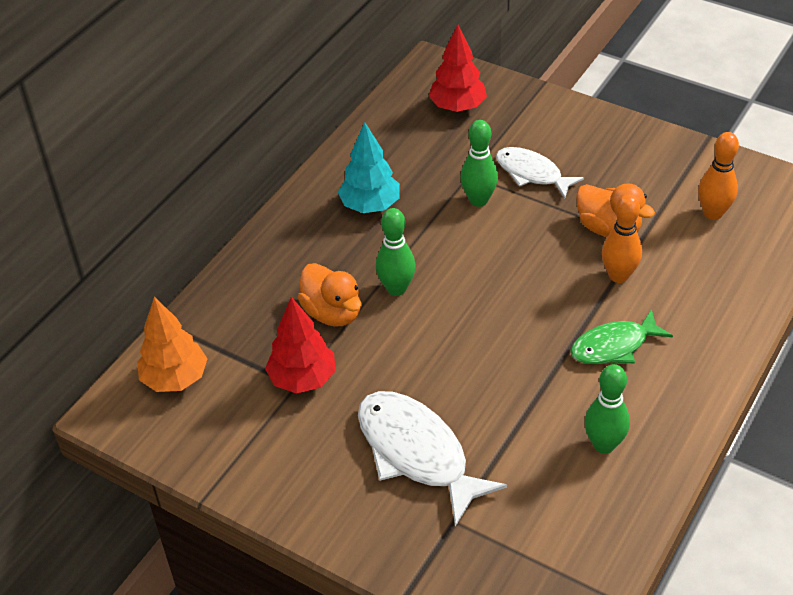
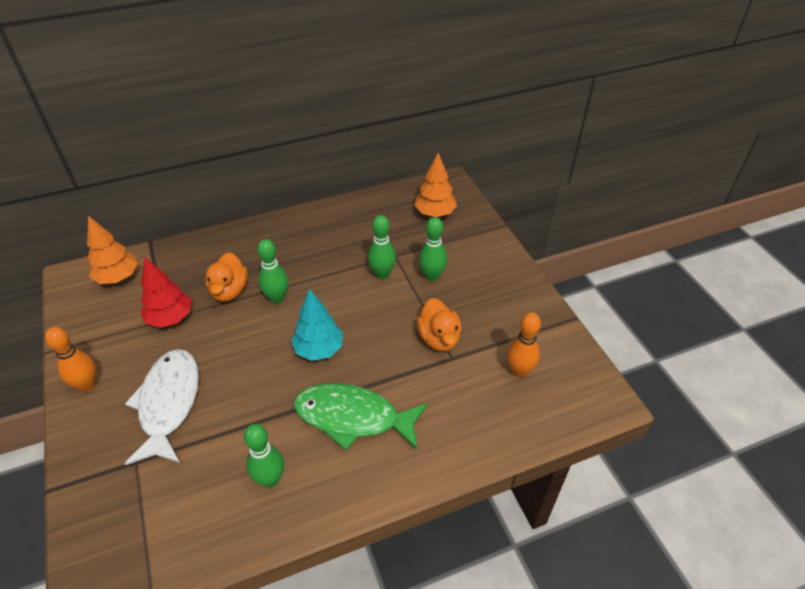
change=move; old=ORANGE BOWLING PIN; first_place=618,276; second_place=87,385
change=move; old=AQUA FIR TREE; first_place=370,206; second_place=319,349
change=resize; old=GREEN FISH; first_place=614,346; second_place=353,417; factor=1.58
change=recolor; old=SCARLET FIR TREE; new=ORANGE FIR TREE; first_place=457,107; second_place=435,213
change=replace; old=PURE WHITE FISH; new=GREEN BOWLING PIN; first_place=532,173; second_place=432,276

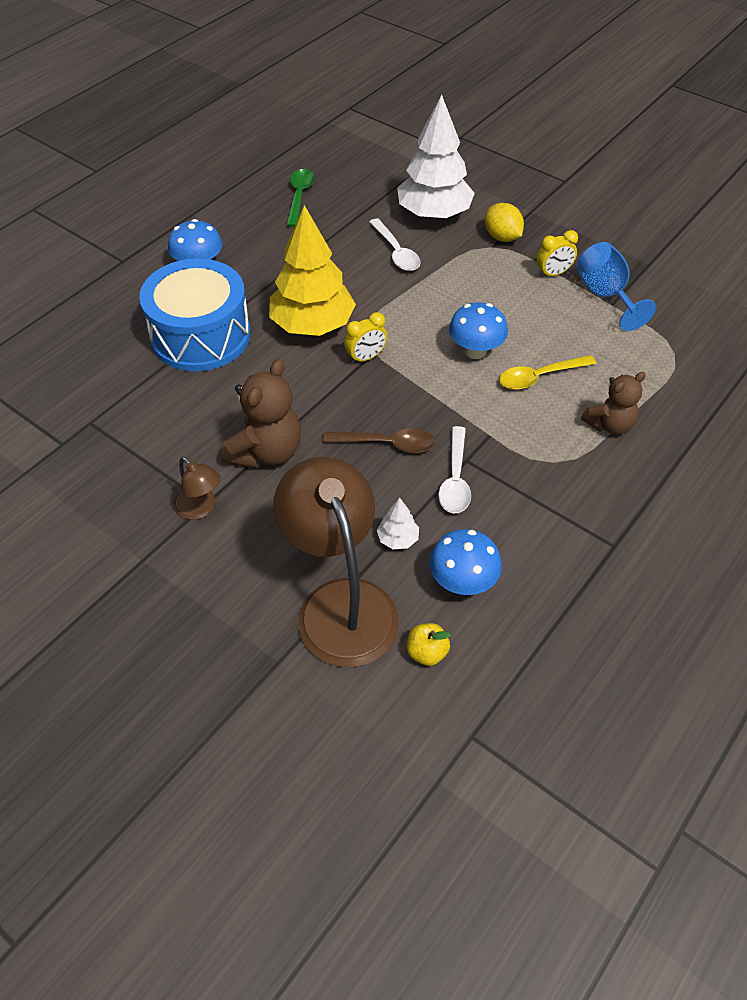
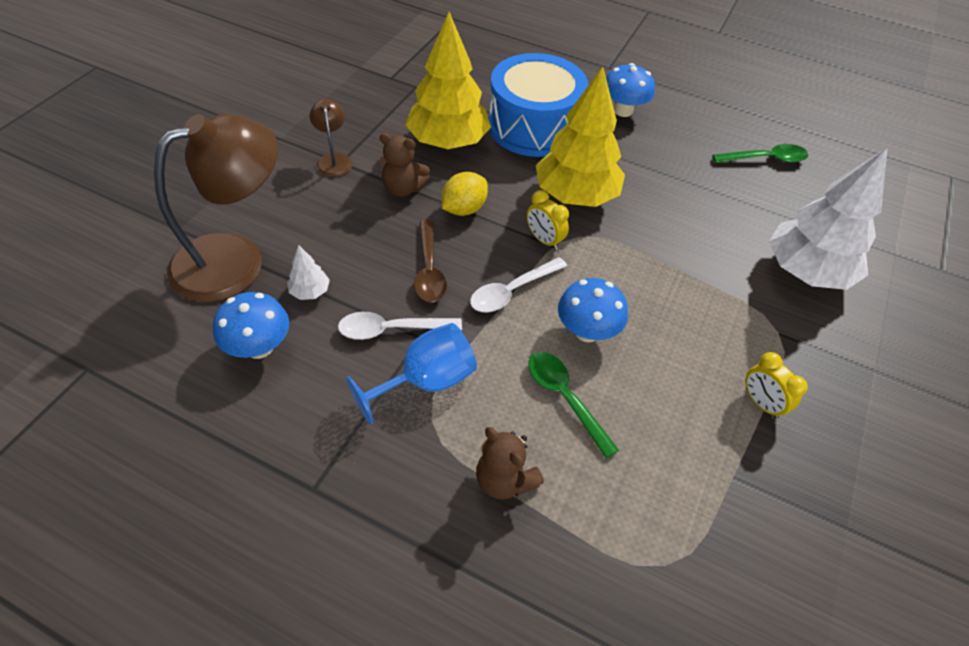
change=rotate; old=BROWN DESK LAMP; first_place=200,508; second_place=334,160; degrees=135
change=move; old=BLUE GOBLET; first_place=605,295; second_place=427,381
change=resize; old=BROWN TEDDY BEAR; first_place=266,452; second_place=403,188; factor=0.66
change=insert; new=YELLOW FIR TREE; second_place=448,142
change=move; old=YELLOW CITRUS FRUIT; first_place=502,237; second_place=464,209
change=move; old=PURE WHITE SPOON; first_place=396,252; second_place=512,291
change=recolor; old=YELLOW SPOON; new=GREEN SPOON; first_place=539,377; second_place=565,398
change=delete; old=YELLOW APPLE FRUIT; first_place=427,652

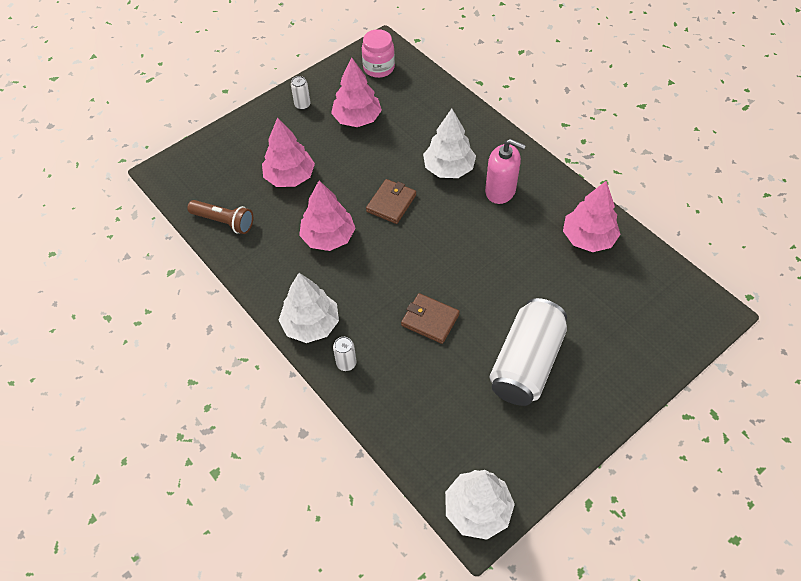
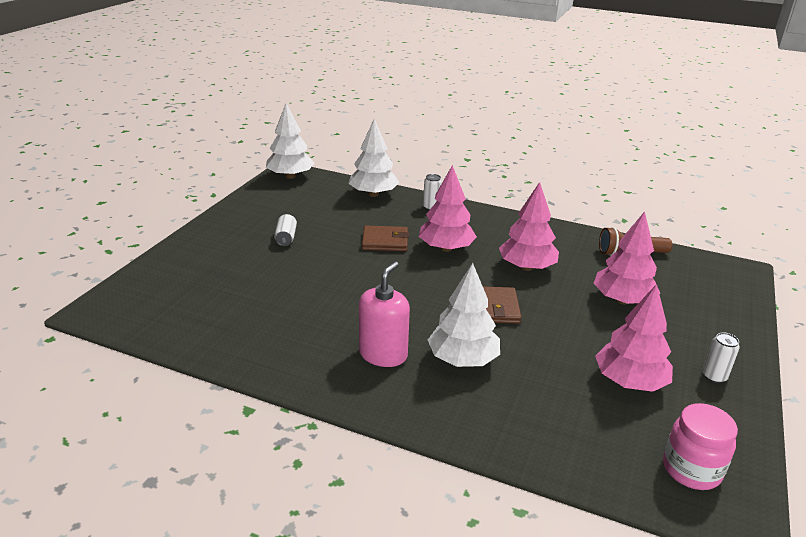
change=resize; old=PURE WHITE CAN; first_place=526,363; second_place=286,238; factor=0.4
change=move; old=PURE WHITE FIR TREE; first_place=311,324; second_place=373,194
change=rotate; old=ROSE-PINK SOAP DISPENSER; first_place=500,191; second_place=383,354; degrees=120
change=move; old=ROSE-PINK FIR TREE; first_place=588,238; second_place=446,248

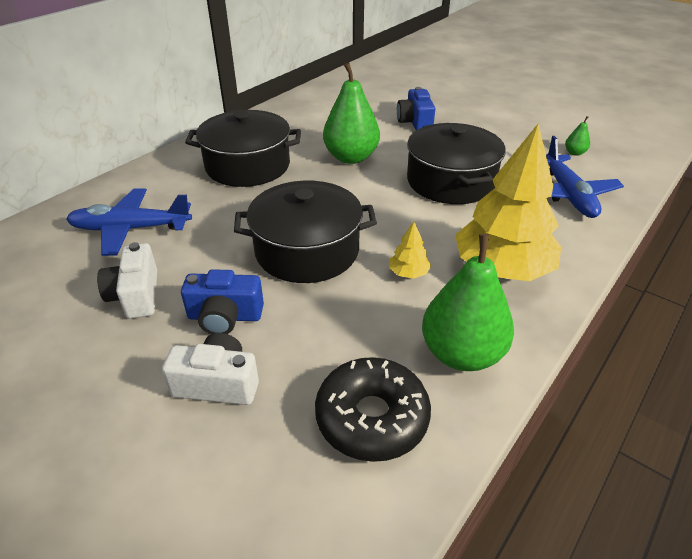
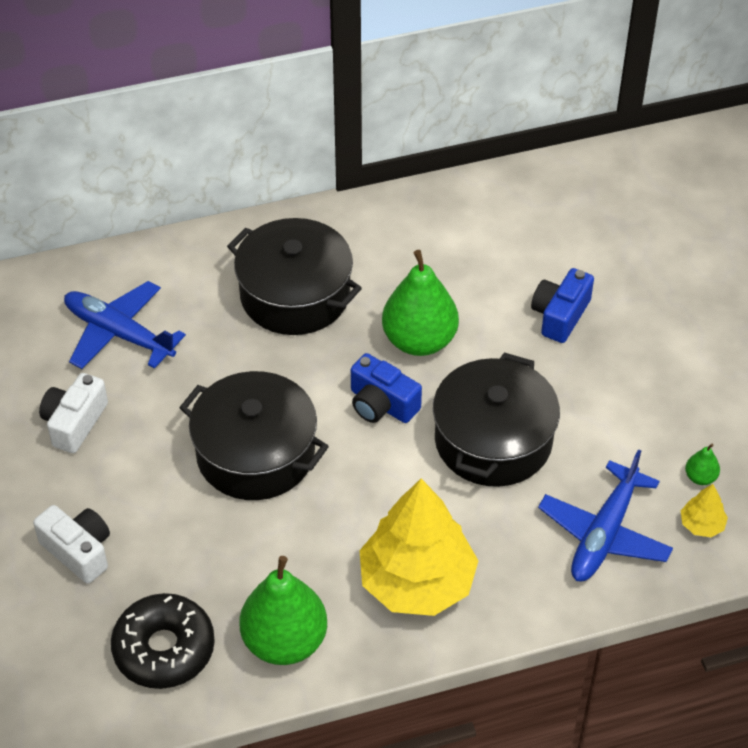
change=move; old=BLUE COMPACT CAMERA; first_place=225,317; second_place=381,404
change=move; old=YELLOW FIR TREE; first_place=408,273; second_place=701,524

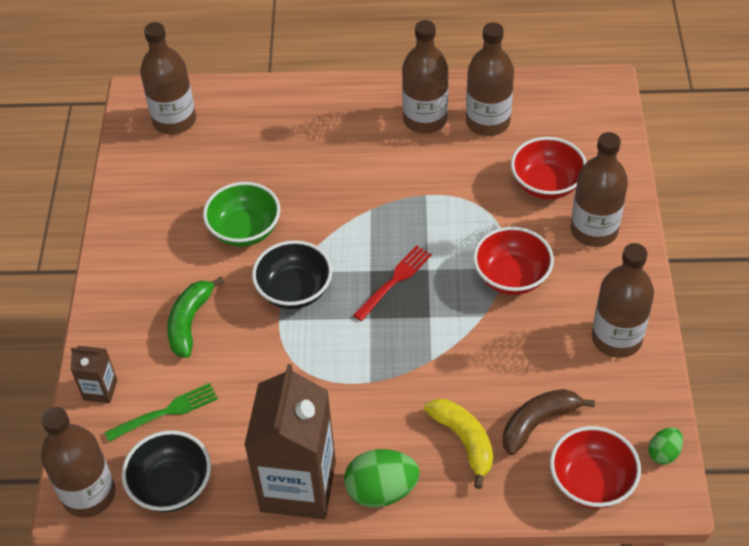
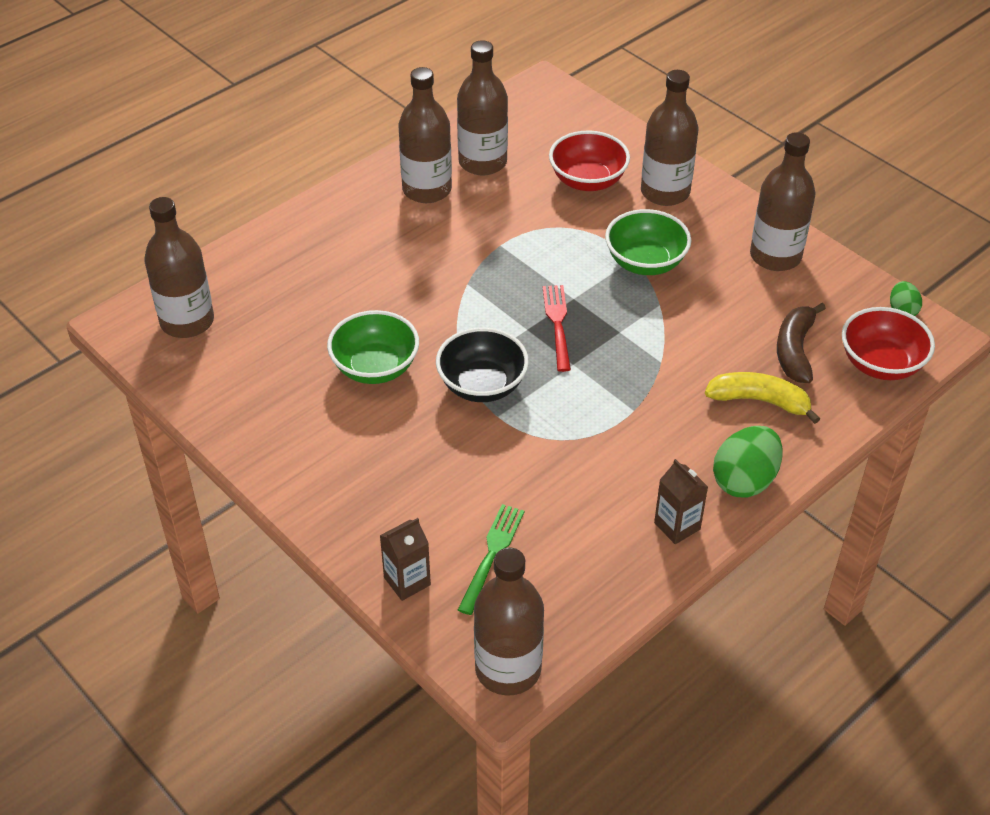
change=recolor; old=SCARLET DEEP DISH; new=GREEN DEEP DISH; first_place=511,276; second_place=645,262
change=resize; old=BROWN CARTON; first_place=298,486; second_place=677,526; factor=0.45
change=delete; old=JET-BLACK DEEP DISH; first_place=171,486
change=delete; old=GREEN BANANA; first_place=190,322

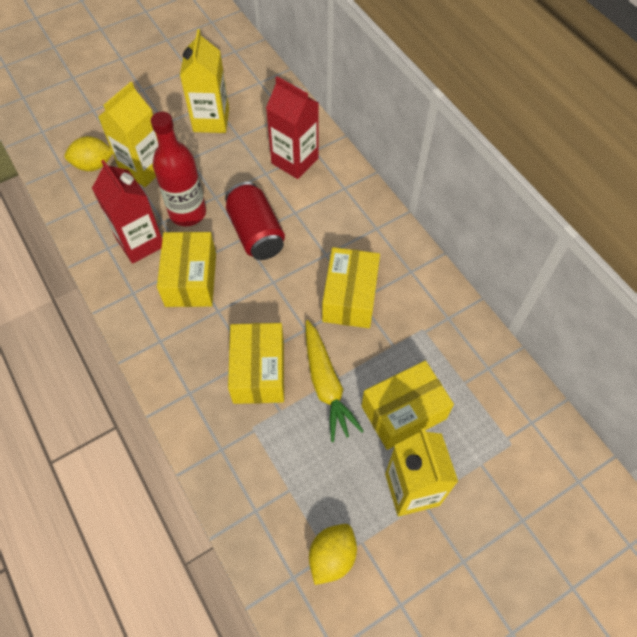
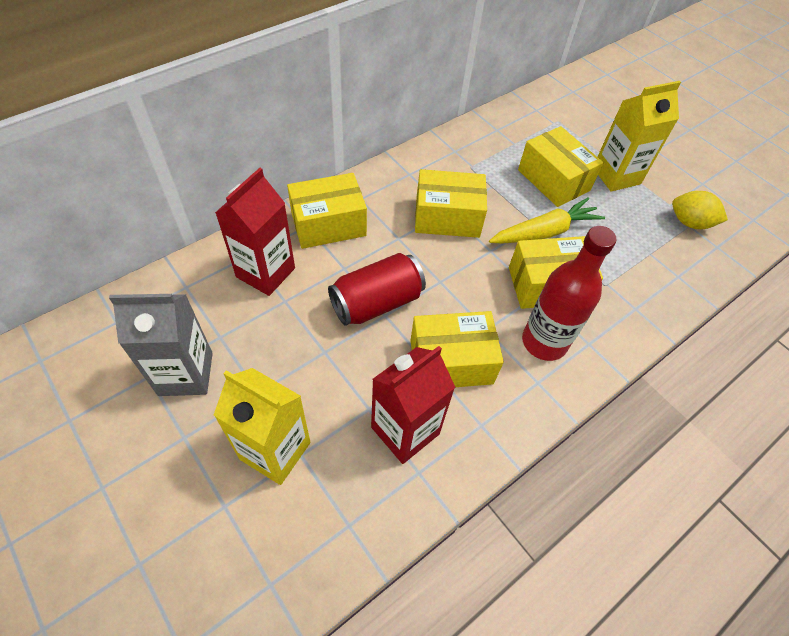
change=recolor; old=YELLOW CARTON; new=GREY CARTON; first_place=211,120; second_place=186,374
change=insert; new=YELLOW PACKAGE; second_place=328,224
change=move; old=SCARLET DRINK BOTTLE; first_place=187,213; second_place=544,342
change=delete; old=YELLOW CITRUS FRUIT; first_place=93,165

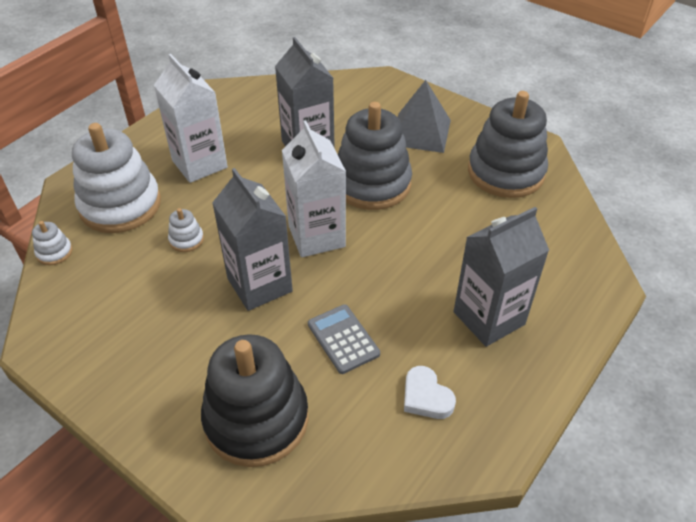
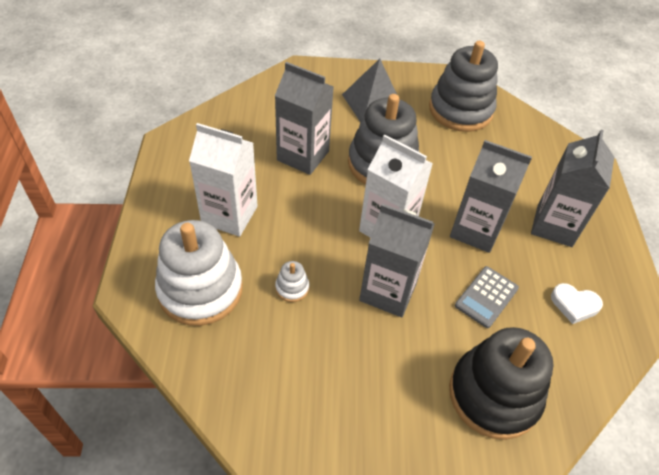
change=insert; new=GREY CARTON; second_place=475,230
change=rotate; old=GREY ADDING MACHINE; first_place=343,339; second_place=486,297; degrees=-75
change=delete; old=PURE WHITE STACKING RINGS; first_place=54,252

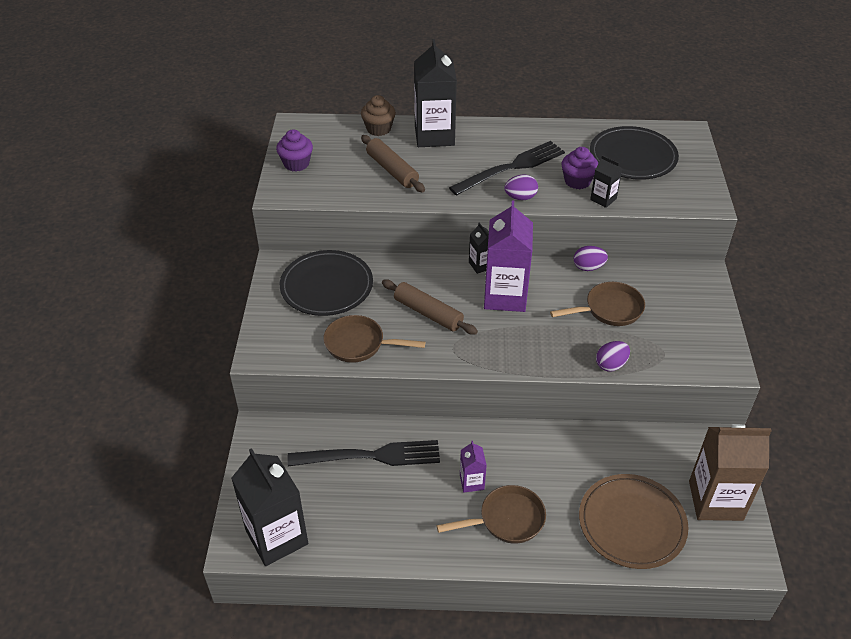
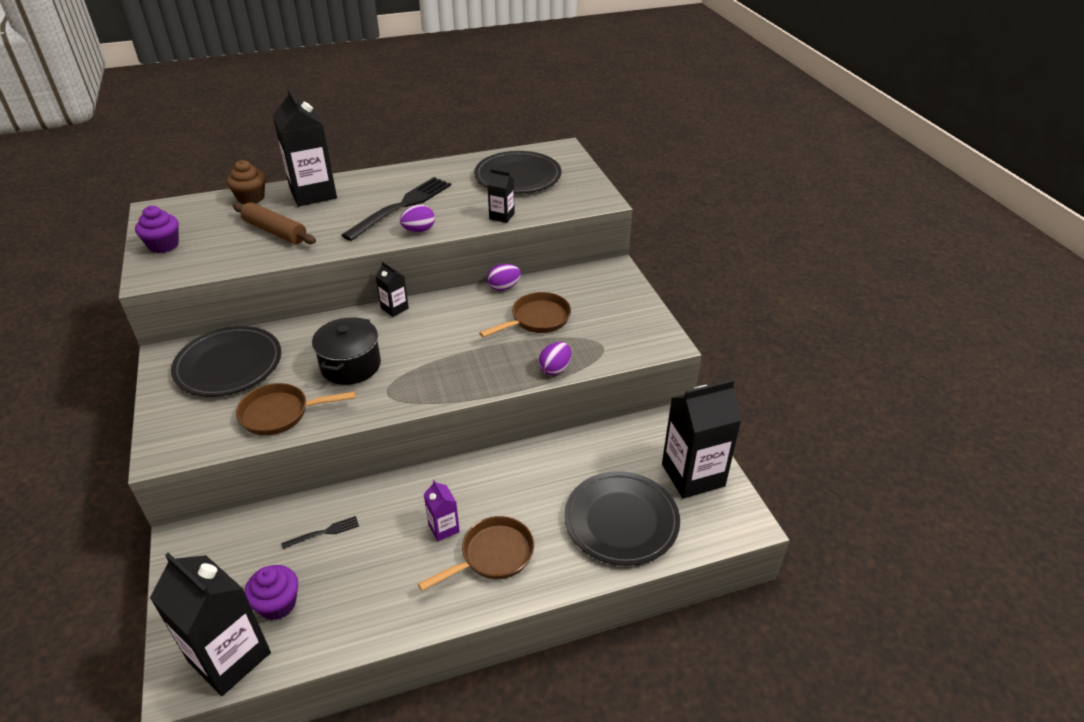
change=move; old=ROYAL PURPLE CUPCAKE; first_place=577,181; second_place=277,604
change=resize; old=JET-BLACK TABLE FORK; first_place=372,456; second_place=324,532; factor=0.43
change=replace; old=BROWN DOUGH ROLLER; new=JET-BLACK POT; first_place=428,313; second_place=350,365
change=recolor; old=BROWN PLATE; new=JET-BLACK PLATE; first_place=632,523; second_place=621,520
change=recolor; old=BROWN CARTON; new=JET-BLACK CARTON; first_place=715,500; second_place=693,475
change=delete; old=ROYAL PURPLE CARTON; first_place=505,296

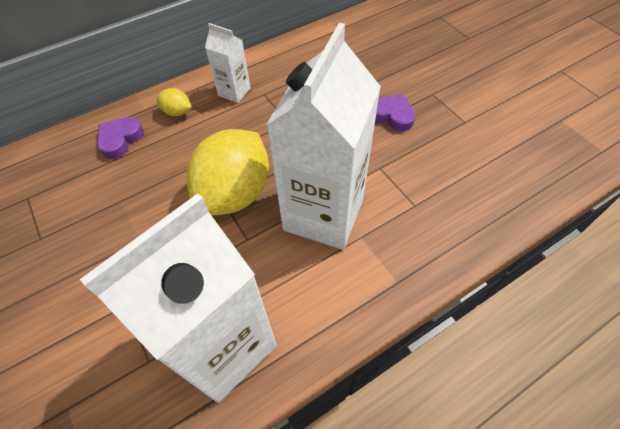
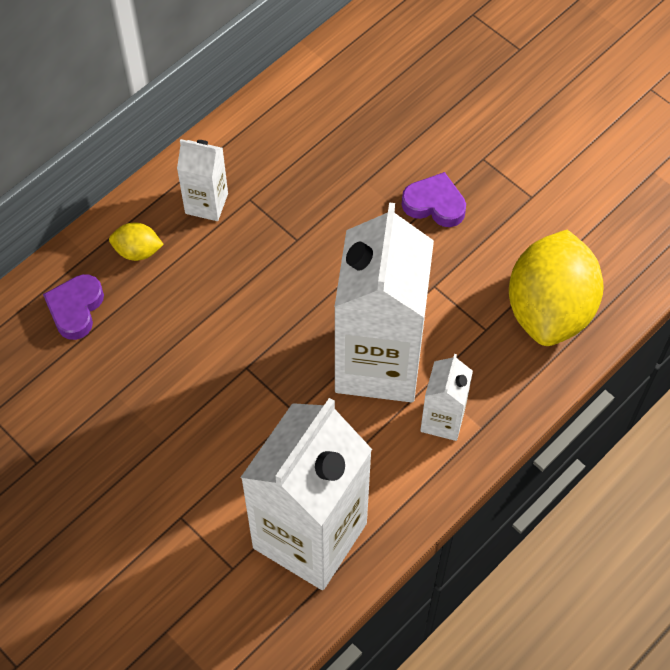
change=insert; new=PURE WHITE CARTON; second_place=442,420
change=move; old=YELLOW CITRUS FRUIT; first_place=235,193; second_place=549,309

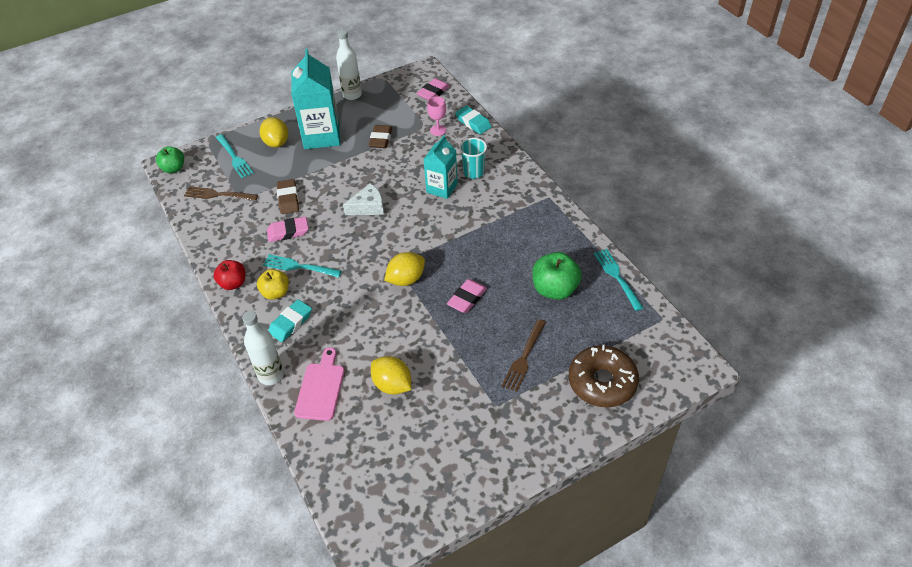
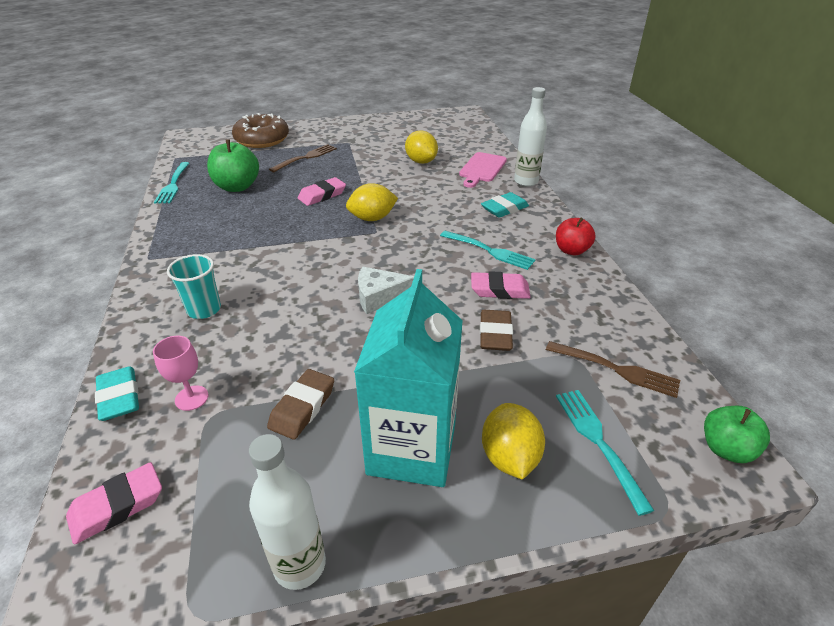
change=delete; old=YELLOW APPLE FRUIT; first_place=276,293
change=delete; old=AQUA CARTON; first_place=441,188

